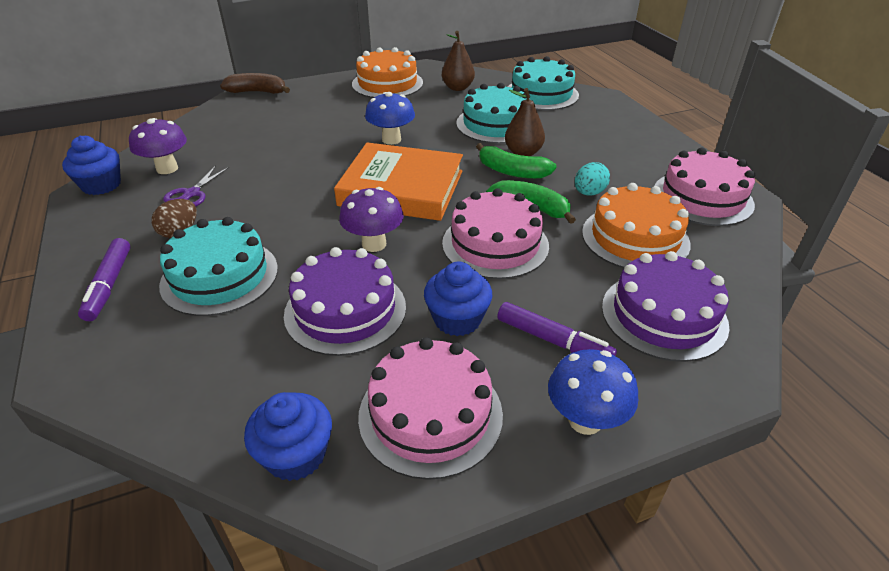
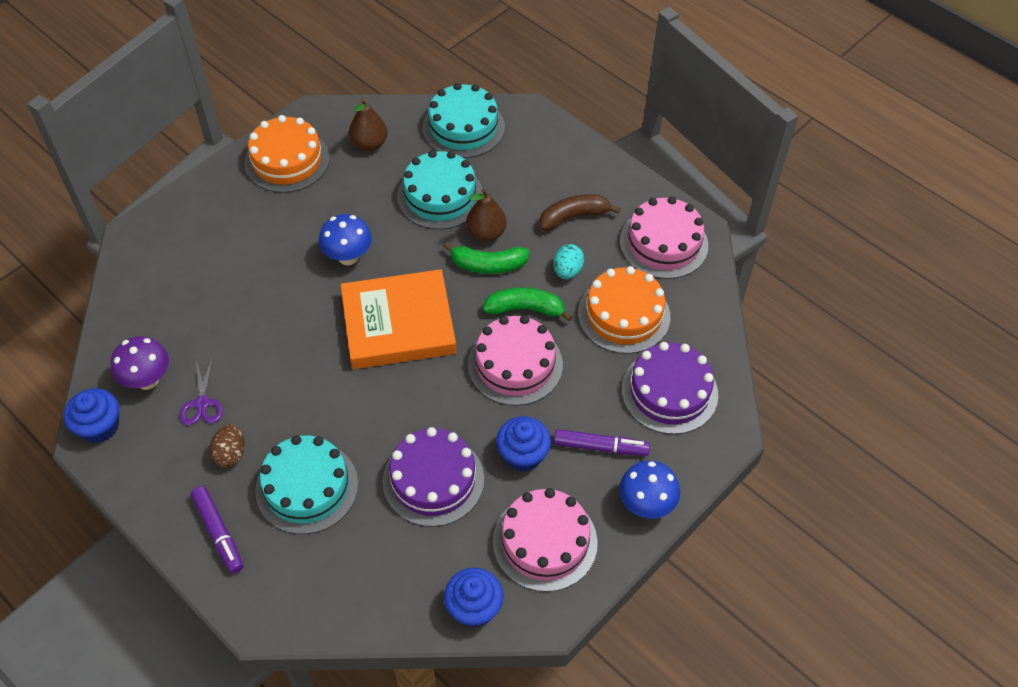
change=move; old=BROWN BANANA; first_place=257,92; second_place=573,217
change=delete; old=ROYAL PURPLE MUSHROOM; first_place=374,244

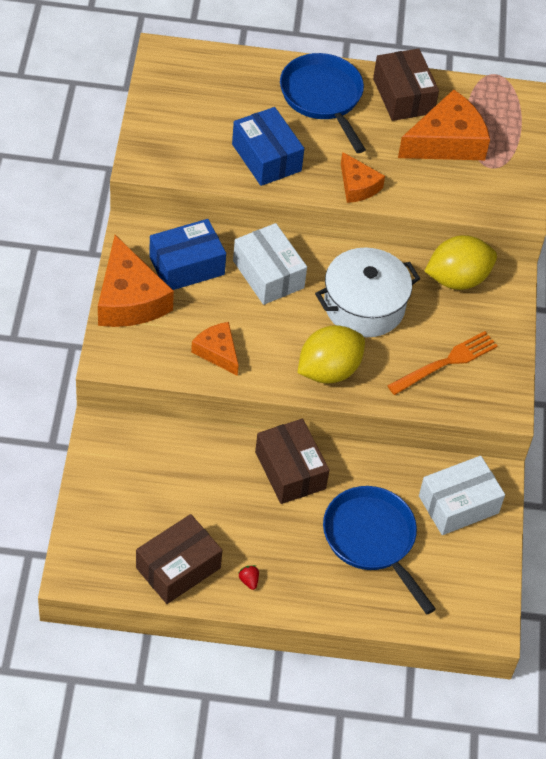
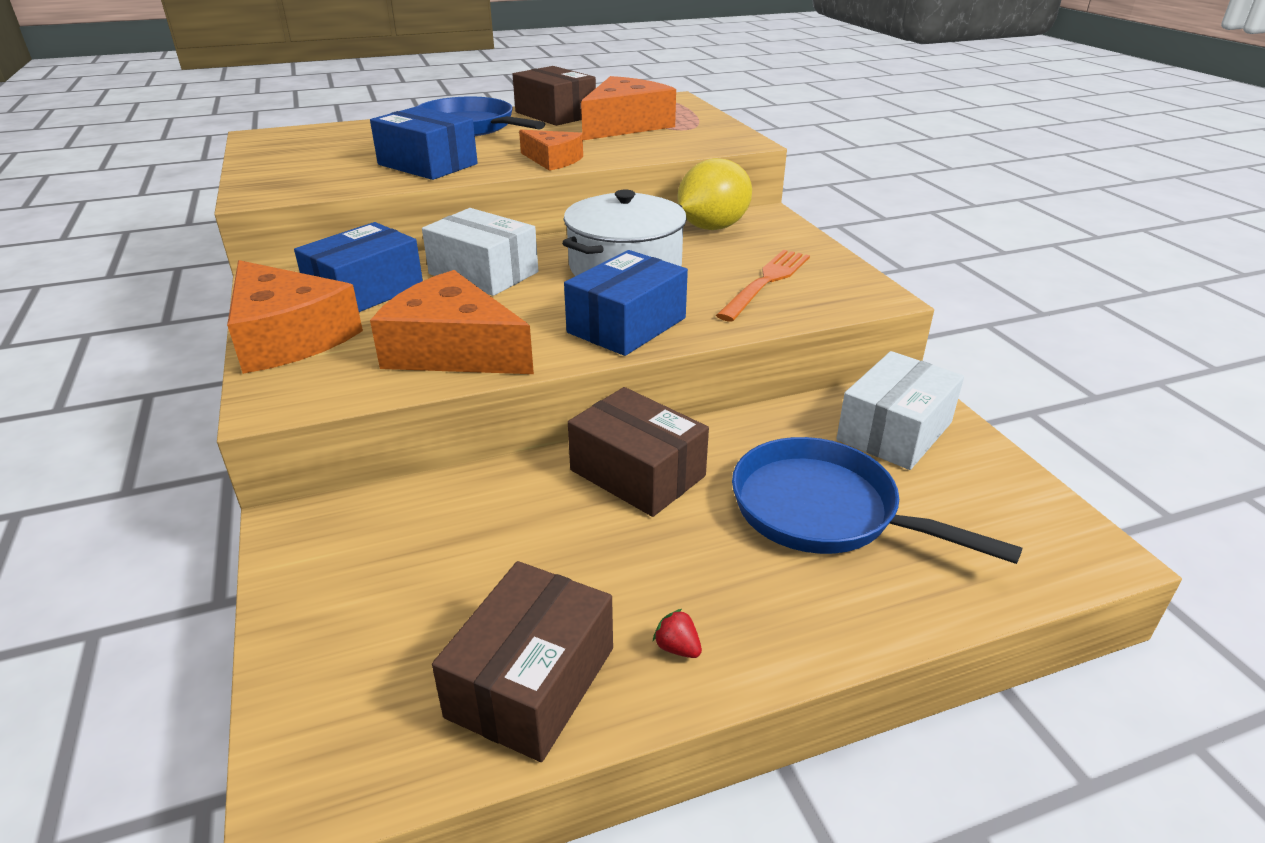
change=resize; old=ORANGE CHEESE WEDGE; first_place=217,352; second_place=453,350; factor=1.74
change=replace; old=YELLOW CITRUS FRUIT; new=BLUE PACKAGE; first_place=328,370; second_place=626,325

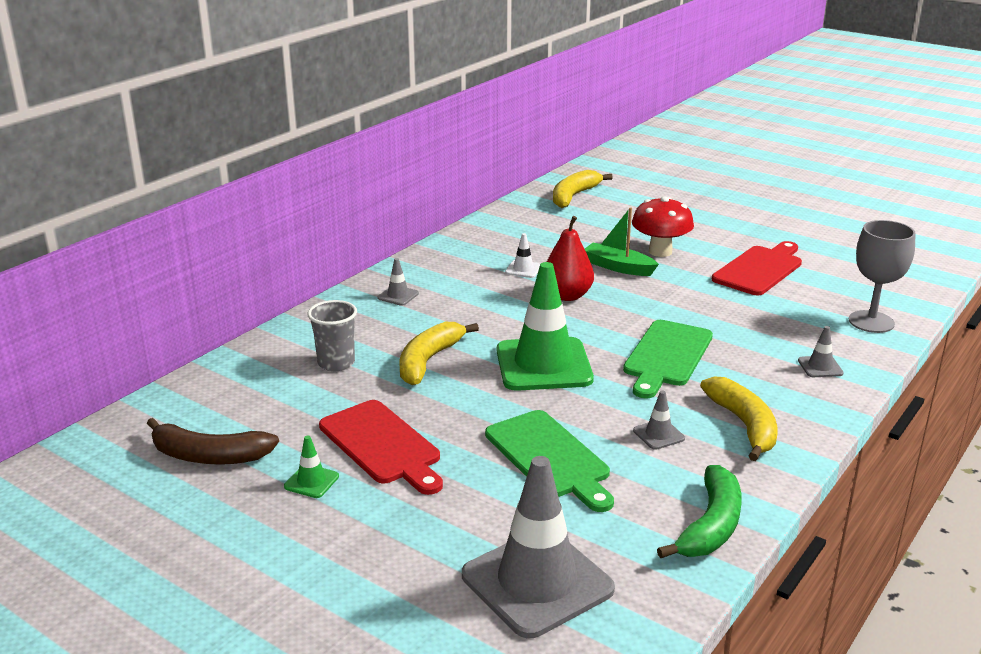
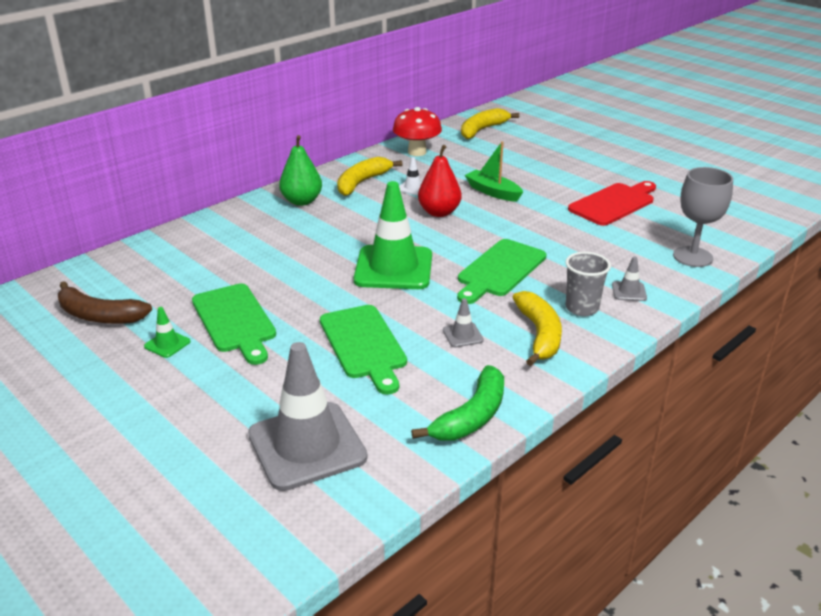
change=recolor; old=SCARLET BREAD BOARD; new=GREEN BREAD BOARD; first_place=382,445; second_place=235,321
change=replace; old=GREY TRAFFIC CONE; new=GREEN PEAR; first_place=398,296; second_place=301,201
change=move; old=YELLOW BANANA; first_place=428,361; second_place=362,182
change=move; old=SCARLET MUSHROOM; first_place=660,252; second_place=417,152
change=move; old=GREY BEAKER; first_place=336,363; second_place=582,308

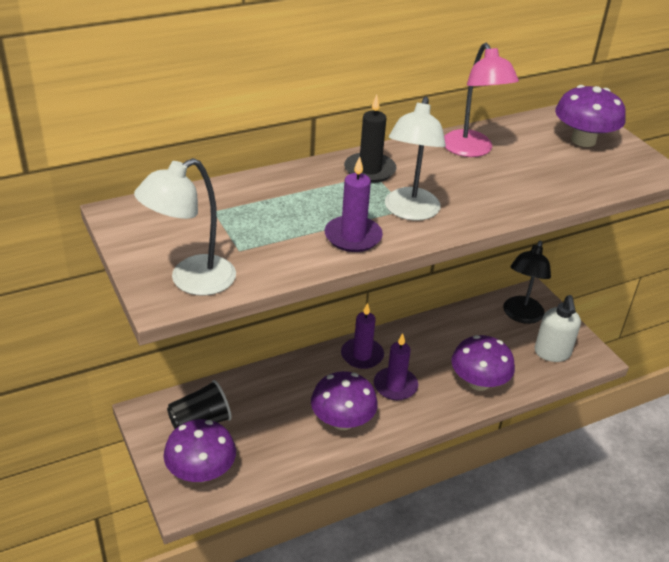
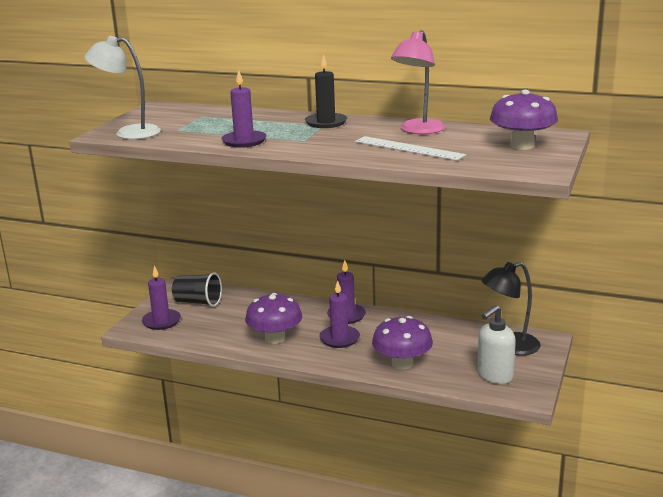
change=replace; old=ROYAL PURPLE MUSHROOM; new=ROYAL PURPLE WAX CANDLE; first_place=201,472; second_place=161,321
change=insert; new=PURE WHITE STRAIGHTEDGE; second_place=408,148
change=delete; old=PURE WHITE DESK LAMP; first_place=410,212

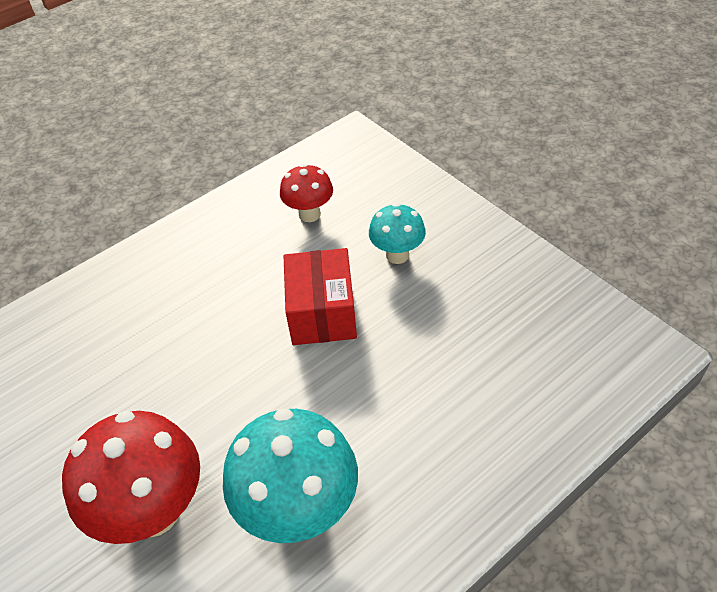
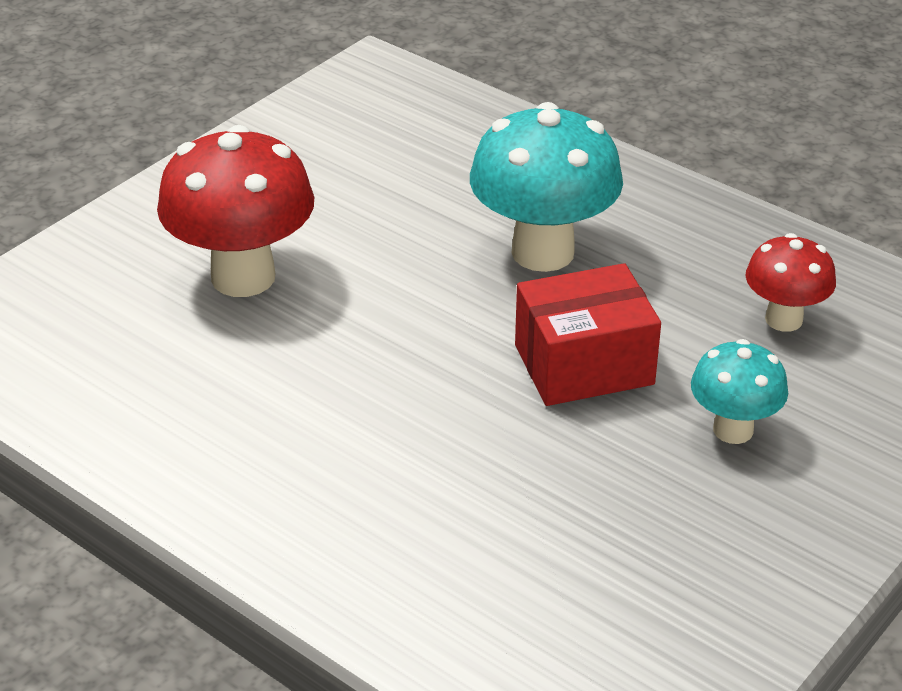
change=move; old=AQUA MUSHROOM; first_place=299,510; second_place=542,252

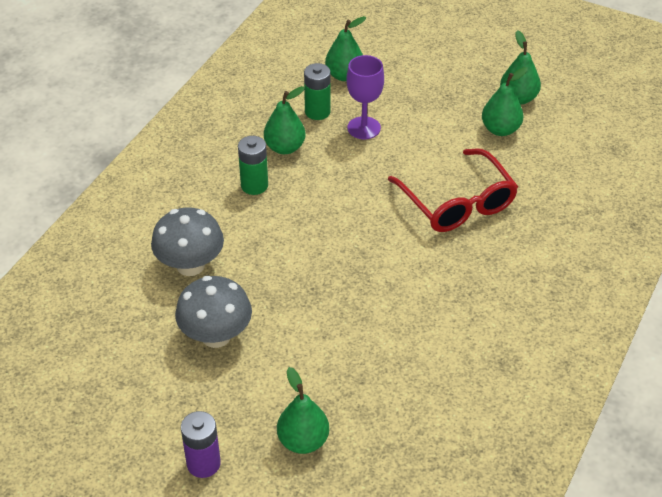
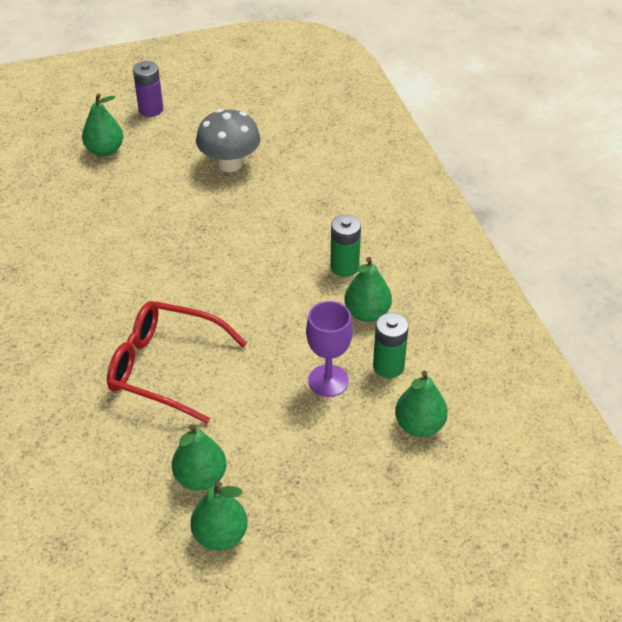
change=delete; old=GREY MUSHROOM; first_place=190,265

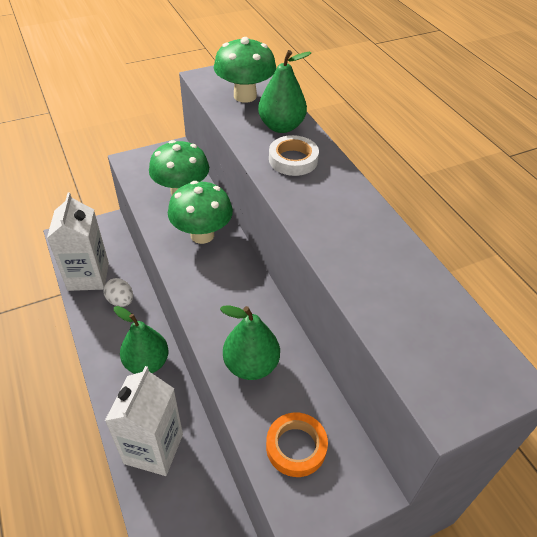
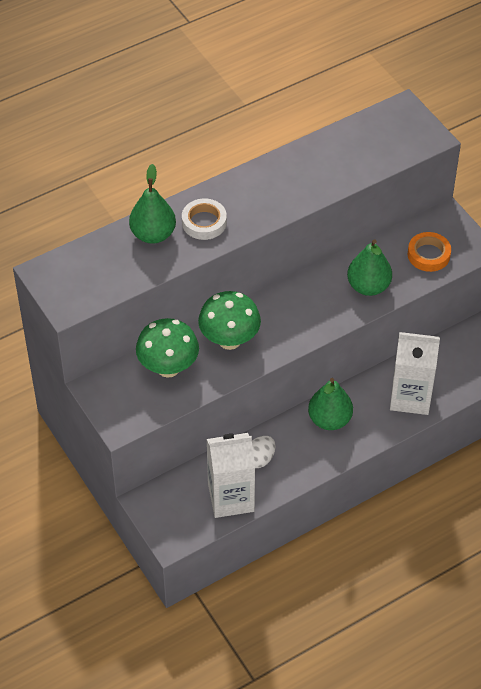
change=delete; old=GREEN MUSHROOM; first_place=245,96

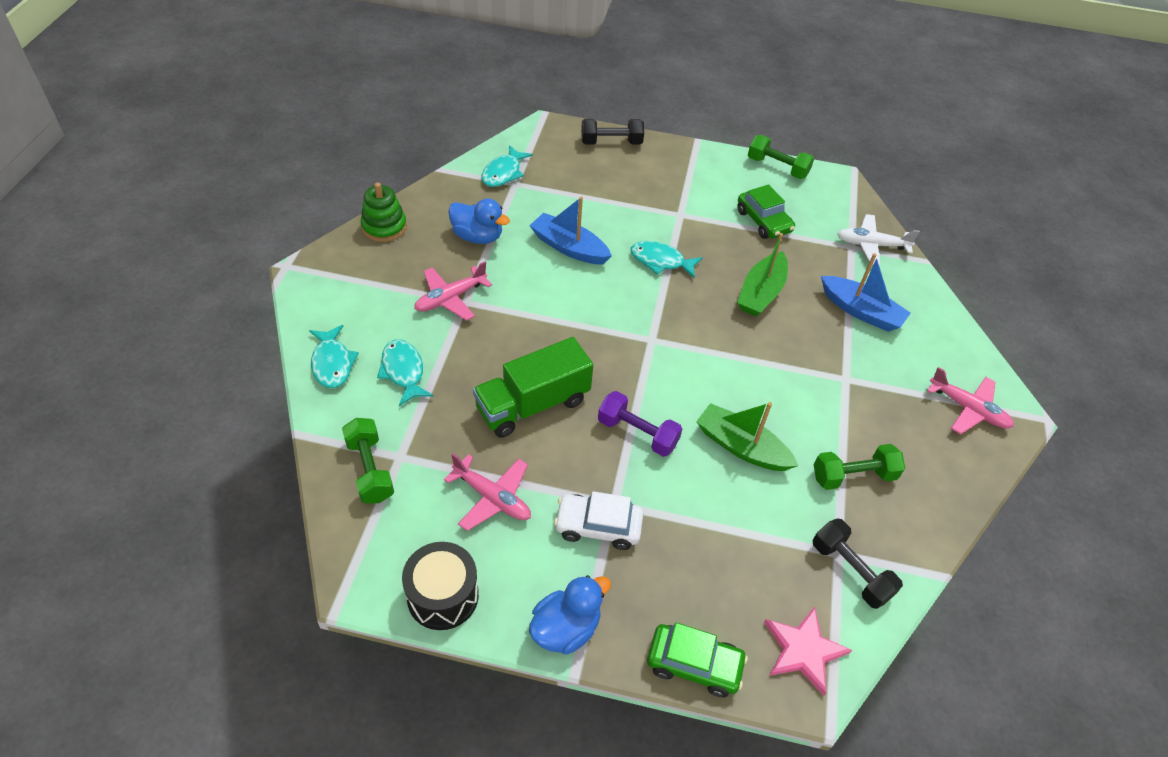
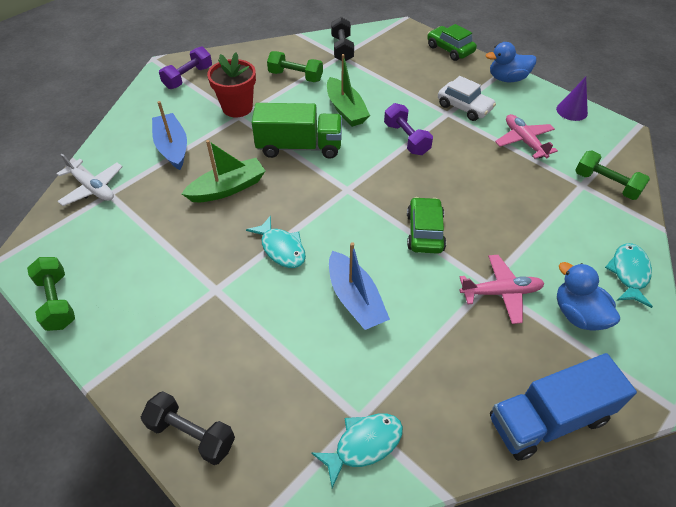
change=replace; old=ROSE-PINK AEROPLANE; new=ROYAL PURPLE FREE WEIGHT; first_place=968,409; second_place=188,77
change=insert; new=SCARLET FLOWER POT; second_place=237,108
change=move; old=GREEN LORRY; first_place=532,404; second_place=299,147
change=move; old=GREEN CAR; first_place=763,221; second_place=425,232
change=replace; old=GREEN STACKING RINGS; new=BLUE LORRY; first_place=384,227; second_place=548,419
change=replace; old=JET-BLACK DRUM; new=ROYAL PURPLE CONE; first_place=443,596; second_place=571,111
change=move; old=BLUE RUBBER DUCK; first_place=477,236; second_place=578,314
change=rotate; old=GREEN FREE WEIGHT; first_place=370,470; second_place=606,184; degrees=-60
change=delete; old=AQUA FISH; first_place=403,371
change=delete; old=ROSE-PINK STAR; first_place=803,650

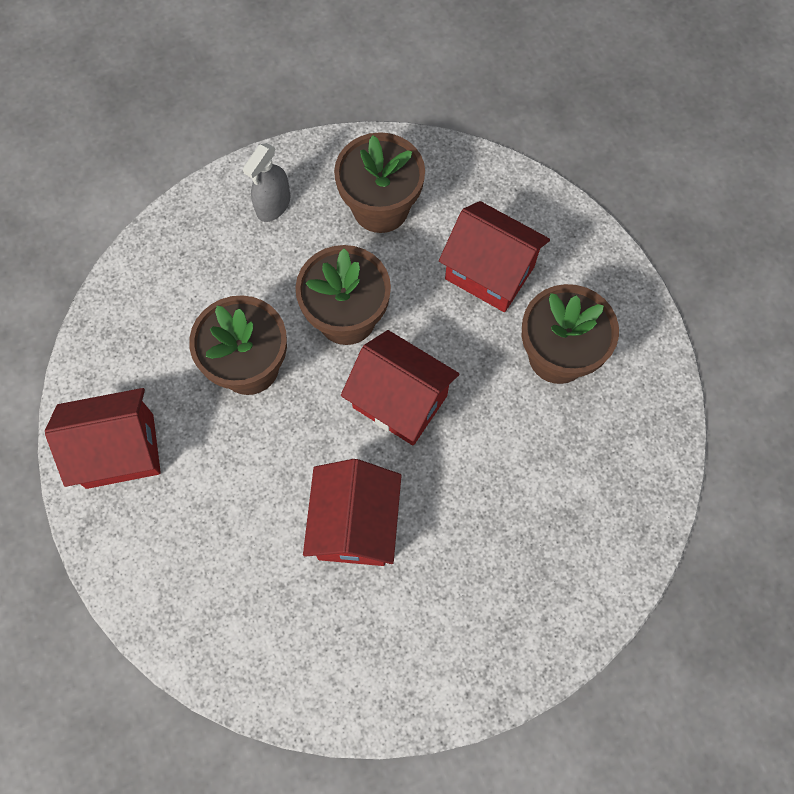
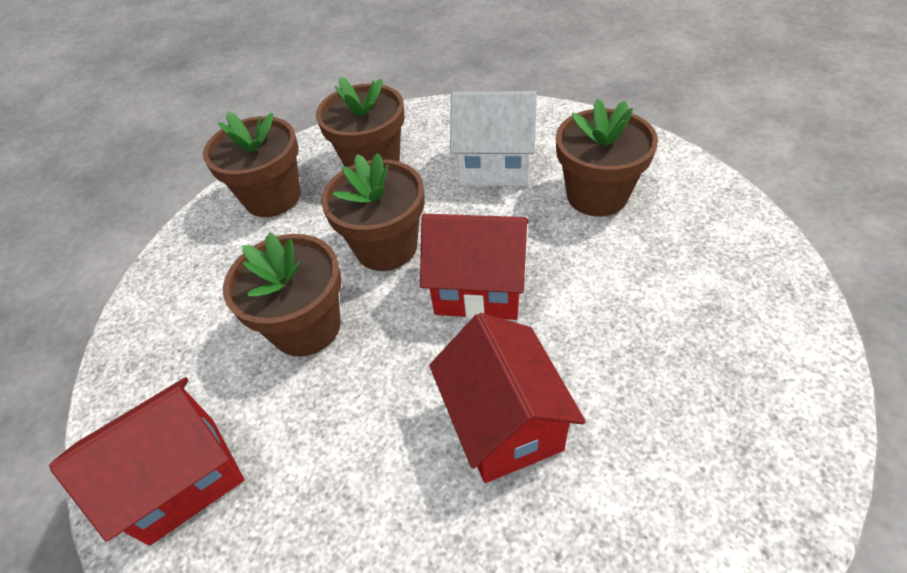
change=replace; old=GREY SPRAY BOTTLE; new=BROWN FLOWER POT; first_place=273,205; second_place=273,197
change=recolor; old=SCARLET COTTAGE; new=PURE WHITE COTTAGE; first_place=489,273; second_place=495,166

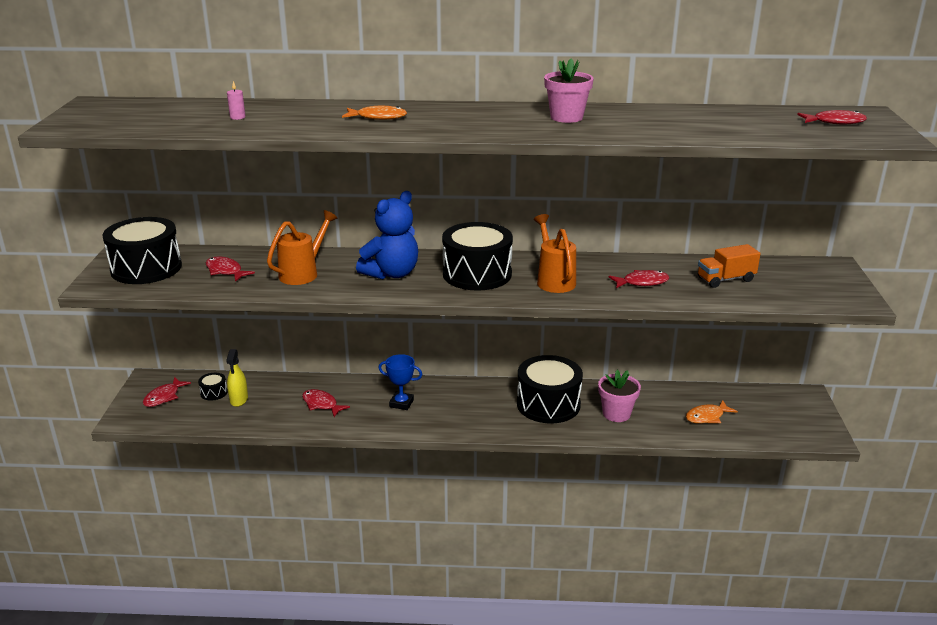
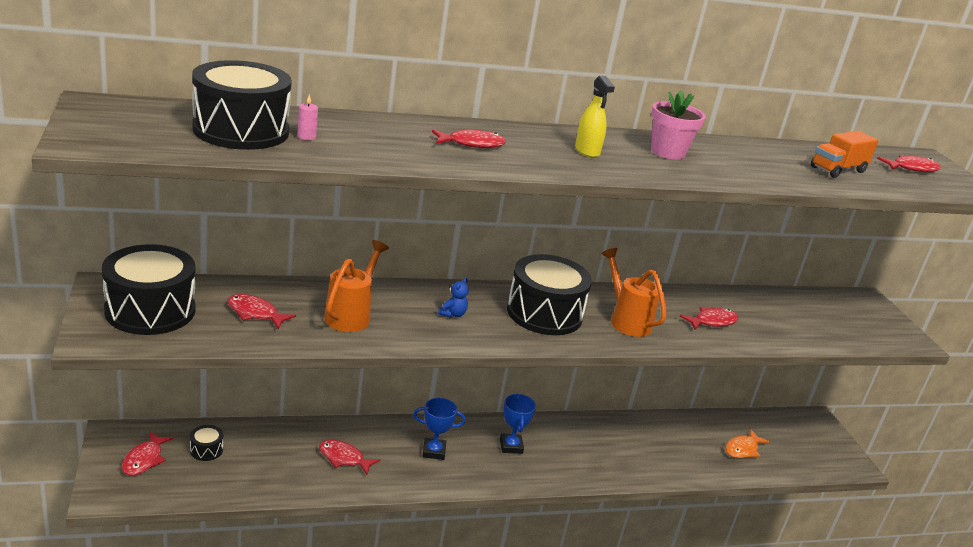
change=move; old=JET-BLACK DRUM; first_place=548,404; second_place=241,130
change=recolor; old=ORANGE FISH; new=SCARLET FISH; first_place=378,117; second_place=472,144
change=resize; old=BLUE TEDDY BEAR; first_place=392,273; second_place=453,314; factor=0.41
change=insert; new=BLUE PRIZE CUP; second_place=511,446
change=move; old=YELLOW SPRAY BOTTLE; first_place=239,399; second_place=587,151
change=move; old=ORANGE LORRY; first_place=725,279; second_place=837,169
change=delete; old=ROSE-PINK FLOWER POT; first_place=616,414

